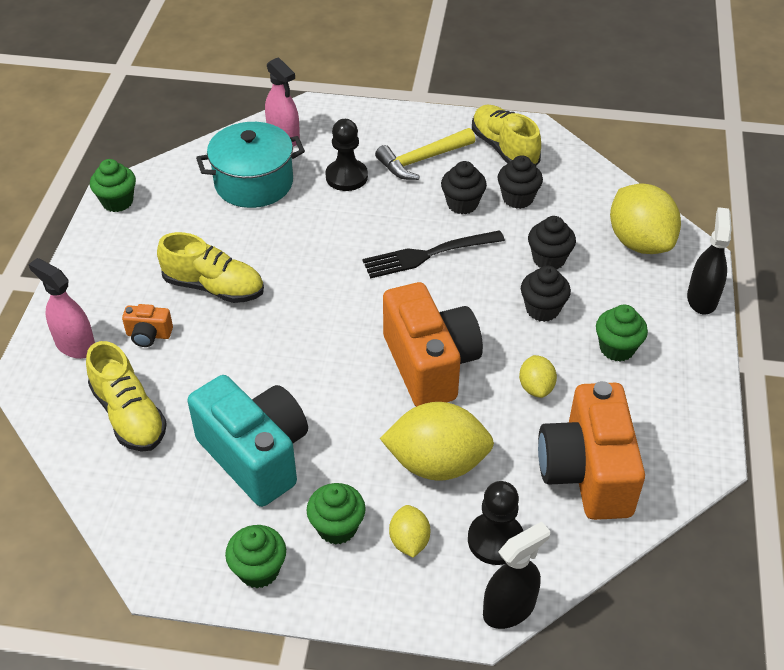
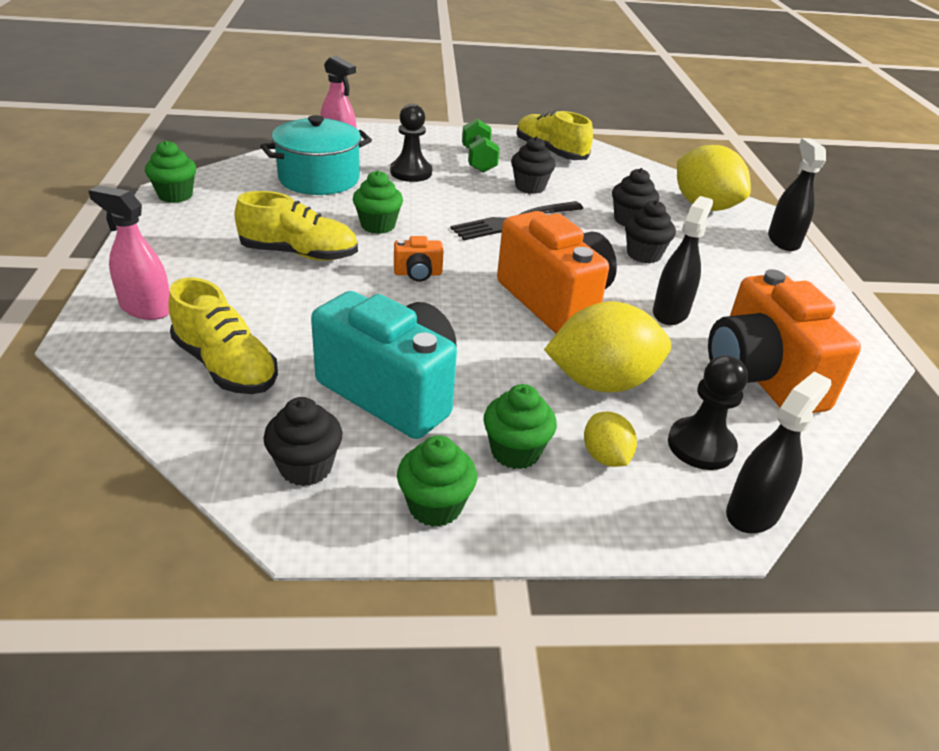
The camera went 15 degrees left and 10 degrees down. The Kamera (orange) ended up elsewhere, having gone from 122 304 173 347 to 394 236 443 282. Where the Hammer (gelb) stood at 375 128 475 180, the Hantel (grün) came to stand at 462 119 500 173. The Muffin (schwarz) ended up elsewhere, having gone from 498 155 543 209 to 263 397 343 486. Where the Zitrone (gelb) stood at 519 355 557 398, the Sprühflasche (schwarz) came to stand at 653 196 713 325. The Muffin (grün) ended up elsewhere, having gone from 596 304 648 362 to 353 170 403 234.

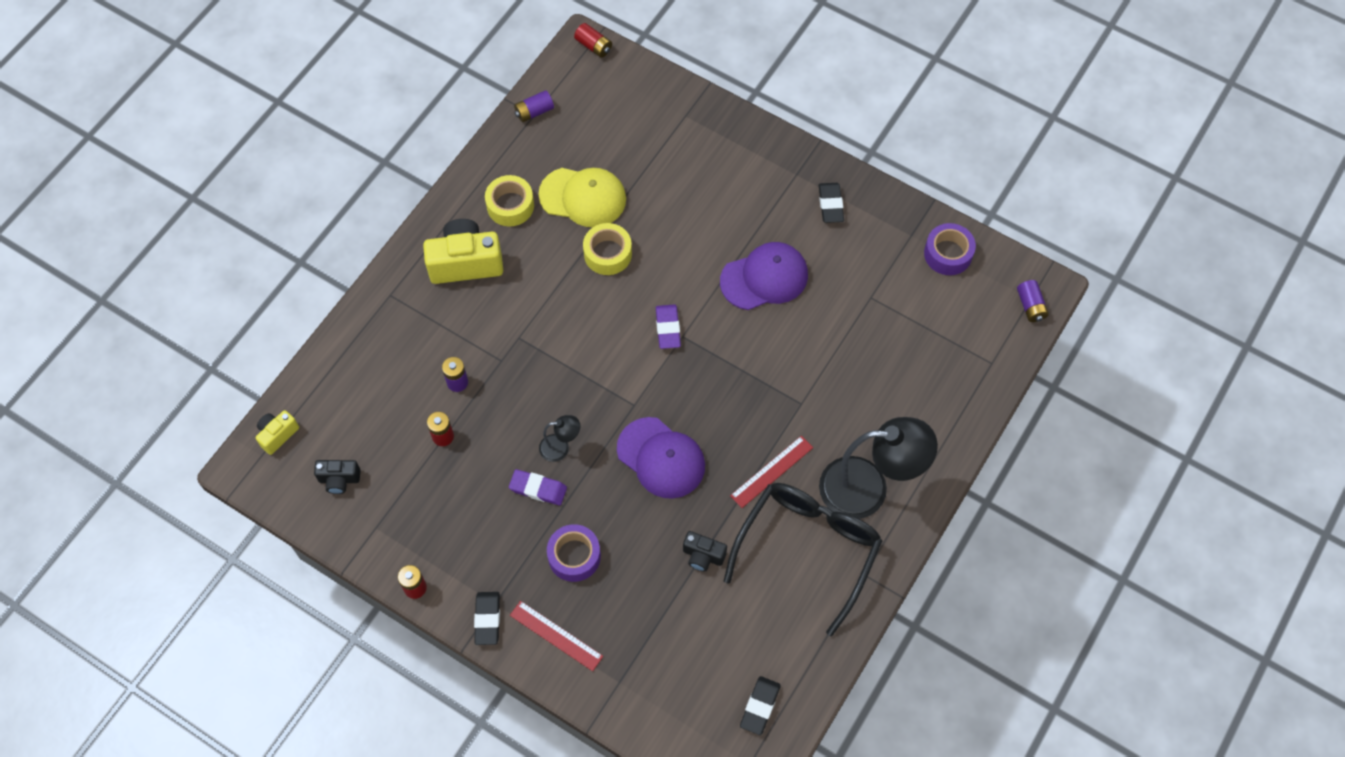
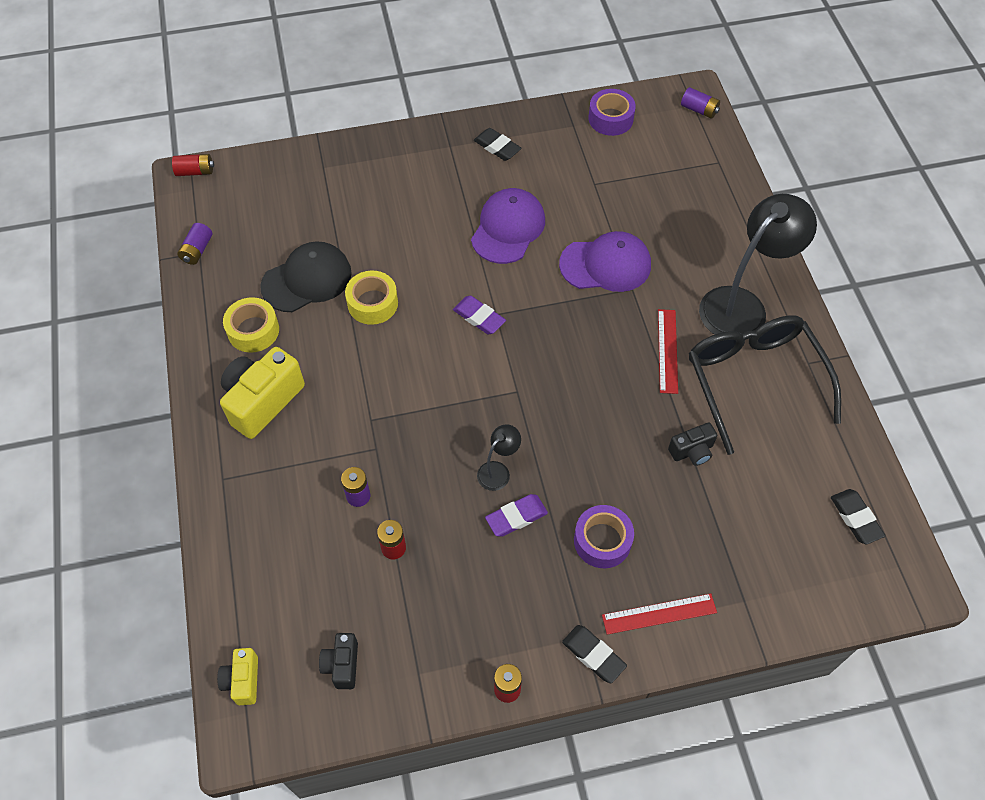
The camera went 45 degrees left and 5 degrees down. The Kamera (schwarz) at 314 460 361 494 ended up facing another way, 135 degrees clockwise from before. What was the Kappe (gelb) at 539 168 626 227 turned into the Kappe (schwarz) at 260 242 352 312. The Kappe (lila) ended up elsewhere, having gone from 617 417 705 499 to 559 231 651 292.

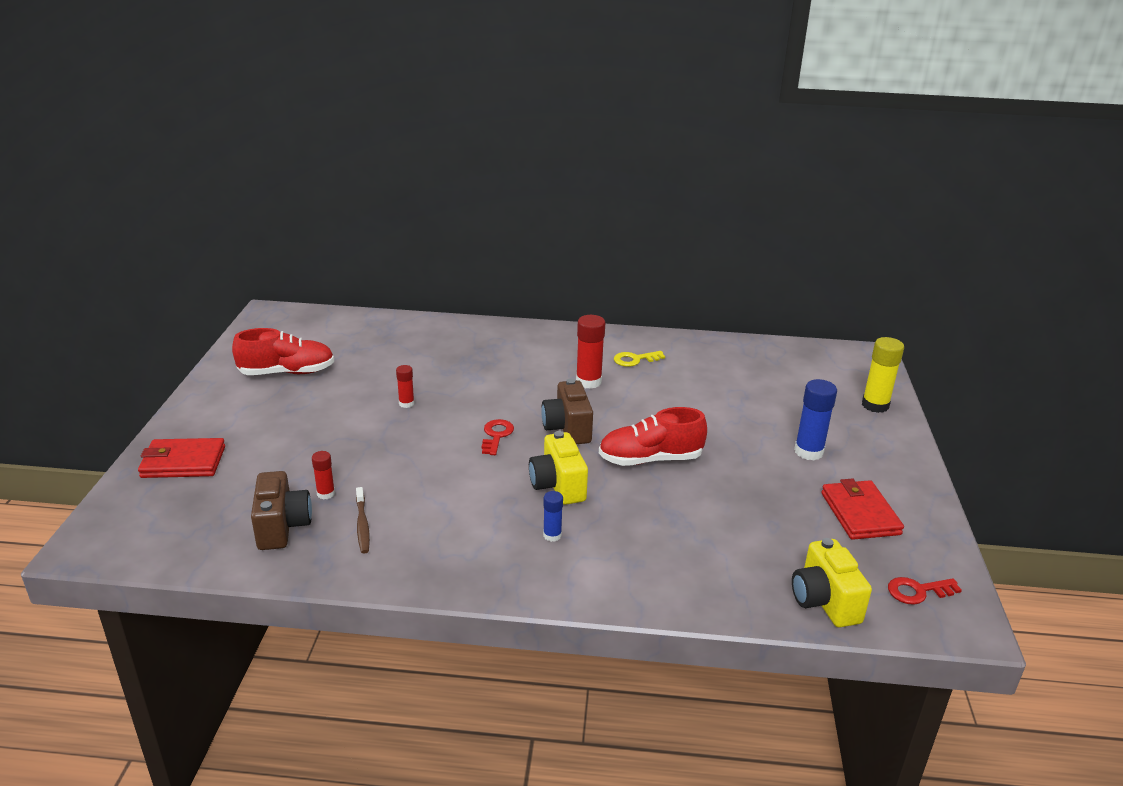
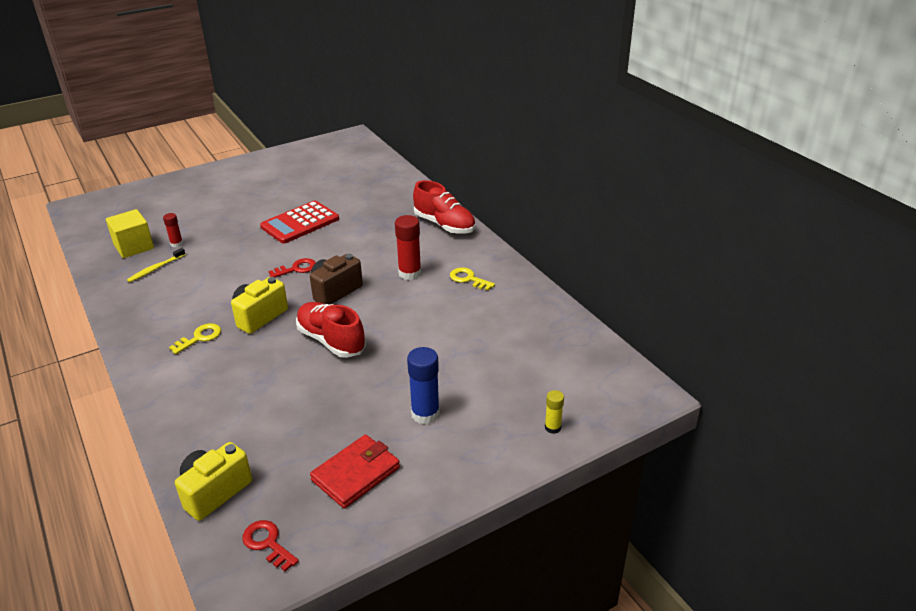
The camera went 55 degrees right and 5 degrees up. The second view lost the Geldbörse (rot) at 138 438 225 478. The Schuh (rot) ended up elsewhere, having gone from 232 328 334 375 to 413 180 475 234. Where the Kamera (braun) stood at 251 471 312 550, the Kubus (gelb) came to stand at 106 209 154 258. What was the Zahnbürste (braun) at 356 487 370 553 turned into the Zahnbürste (gelb) at 127 248 186 282. Where the Klebestift (rot) stood at 396 365 414 408, the Taschenrechner (rot) came to stand at 260 201 339 244. Where the Klebestift (blau) stood at 543 491 563 542, the Schlüssel (gelb) came to stand at 169 323 221 354. The size of the Klebestift (gelb) at 862 337 904 413 changed by a factor of 0.56.

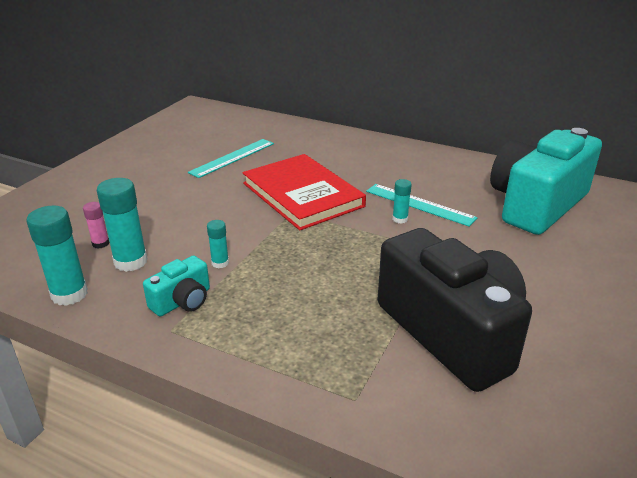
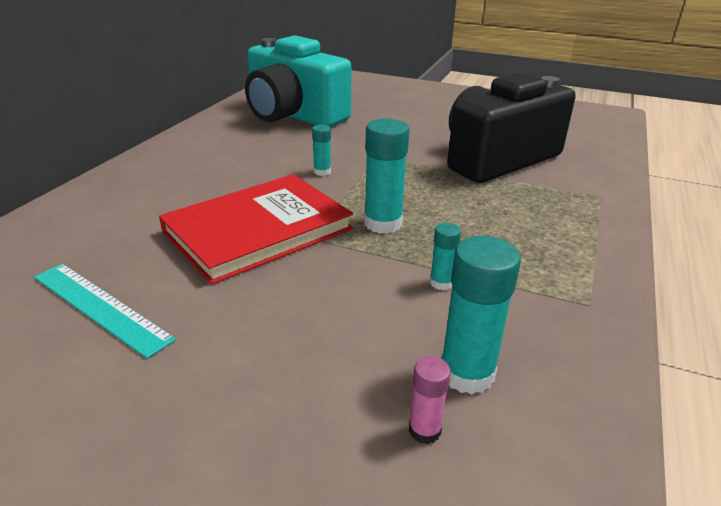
The camera went 95 degrees left and 0 degrees up. The Klebestift (türkis) ended up elsewhere, having gone from 27 206 88 306 to 364 118 409 234. The second view lost the Kamera (türkis) at 143 255 210 317. The second view lost the Lineal (türkis) at 366 184 478 227.

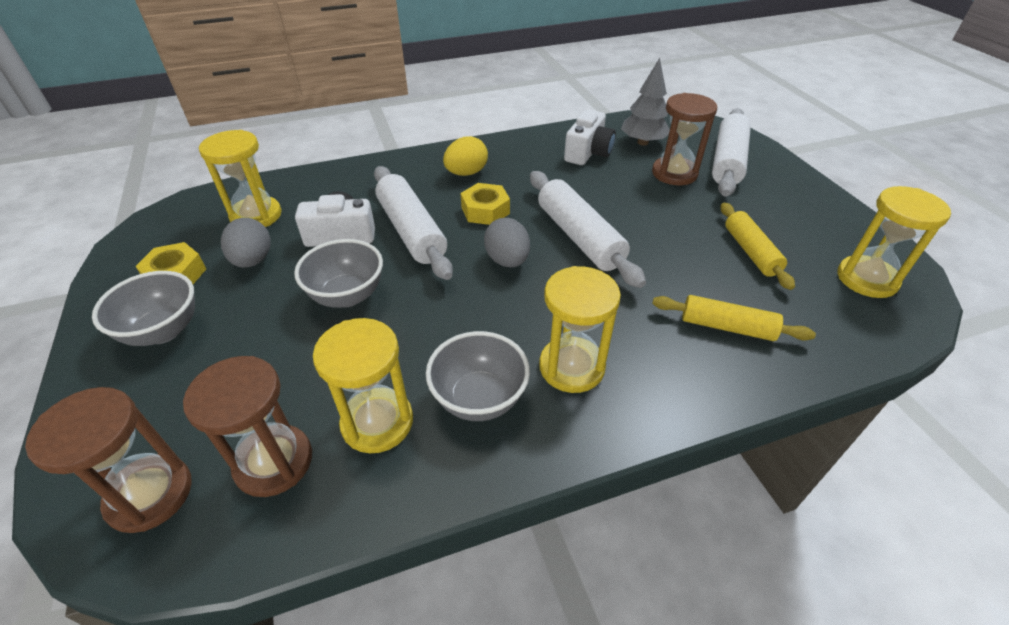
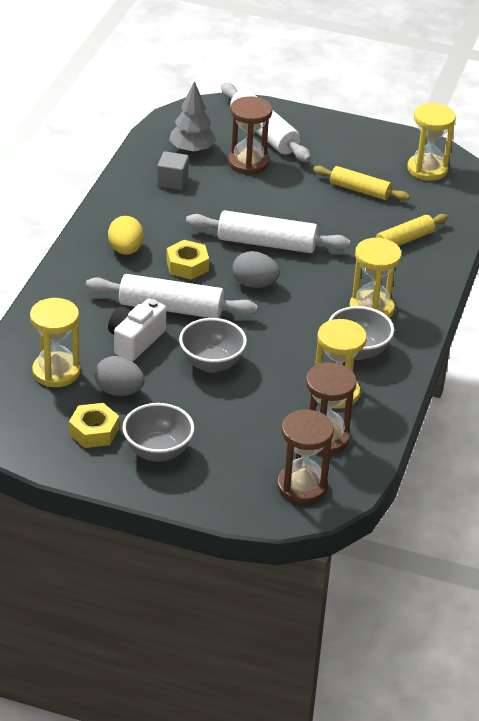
The camera went 55 degrees left and 5 degrees down. Where the Kamera (weiß) stood at 564 110 616 165, the Kubus (grau) came to stand at 157 151 189 190.

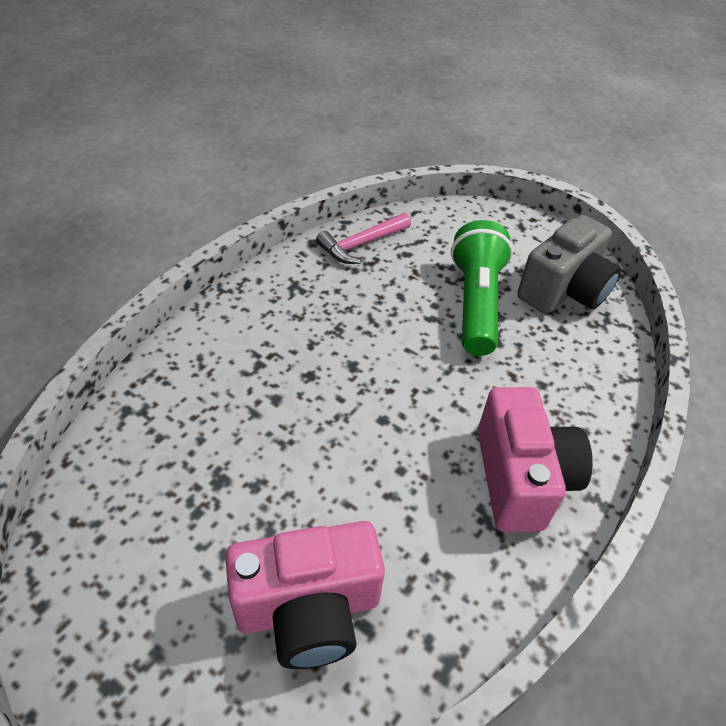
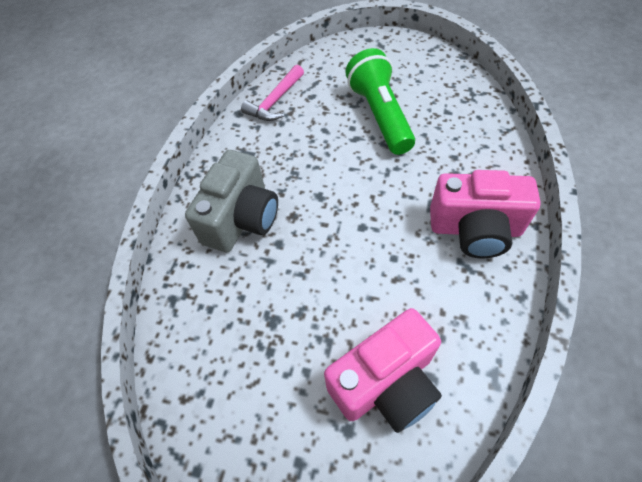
The camera went 15 degrees left and 10 degrees up. The Kamera (rosa) at 478 387 593 532 ended up facing another way, 120 degrees clockwise from before. The Kamera (grau) ended up elsewhere, having gone from 517 215 621 314 to 185 150 278 252.

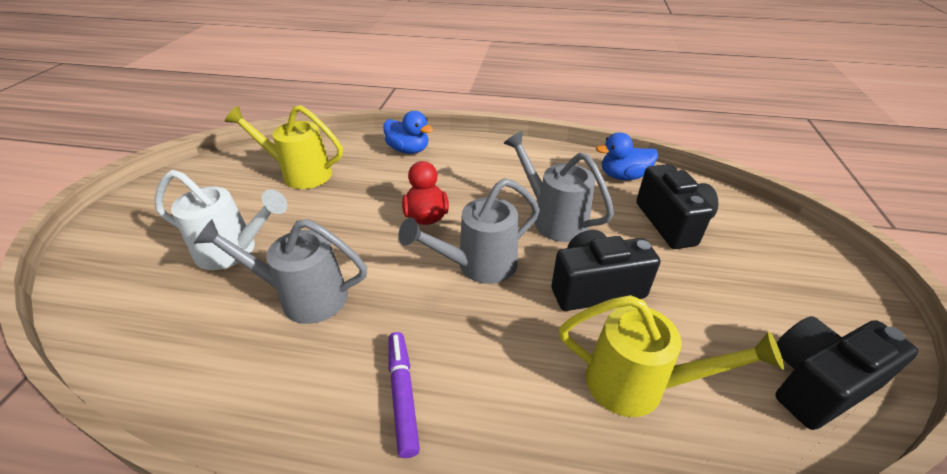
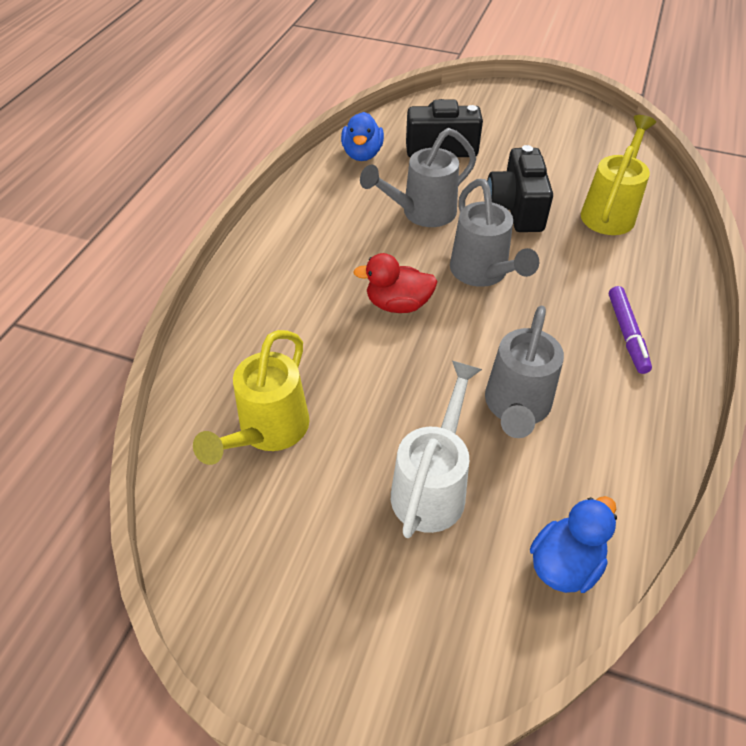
The camera went 80 degrees left and 10 degrees up. The Ente (blau) ended up elsewhere, having gone from 383 111 433 154 to 530 496 617 593. The Filzstift (lila) at 388 332 420 458 ended up facing another way, 90 degrees counterclockwise from before. The second view lost the Kamera (schwarz) at 775 316 919 430.

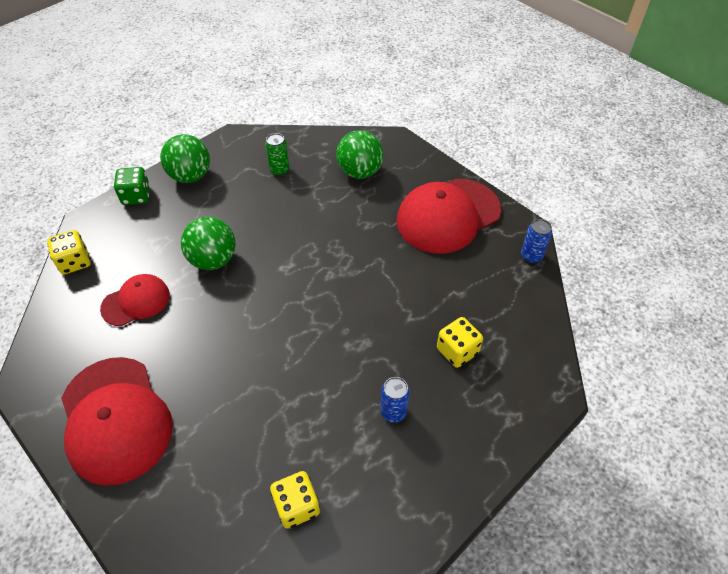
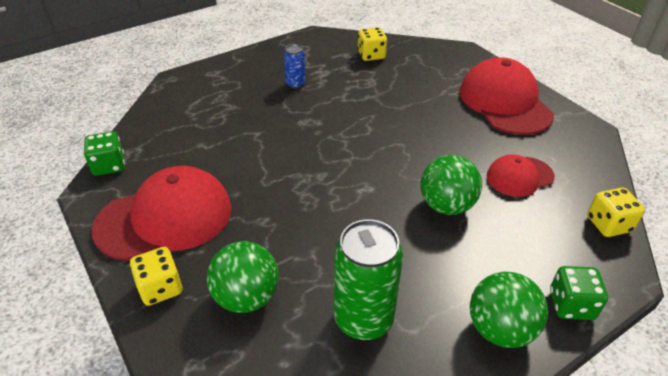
The camera went 170 degrees left and 10 degrees down. The size of the Dose (grün) at 265 133 290 176 changed by a factor of 1.94. The Spielwürfel (gelb) ended up elsewhere, having gone from 437 317 483 368 to 130 247 182 306. Where the Dose (blau) stood at 521 219 552 263, the Spielwürfel (grün) came to stand at 84 131 125 176.

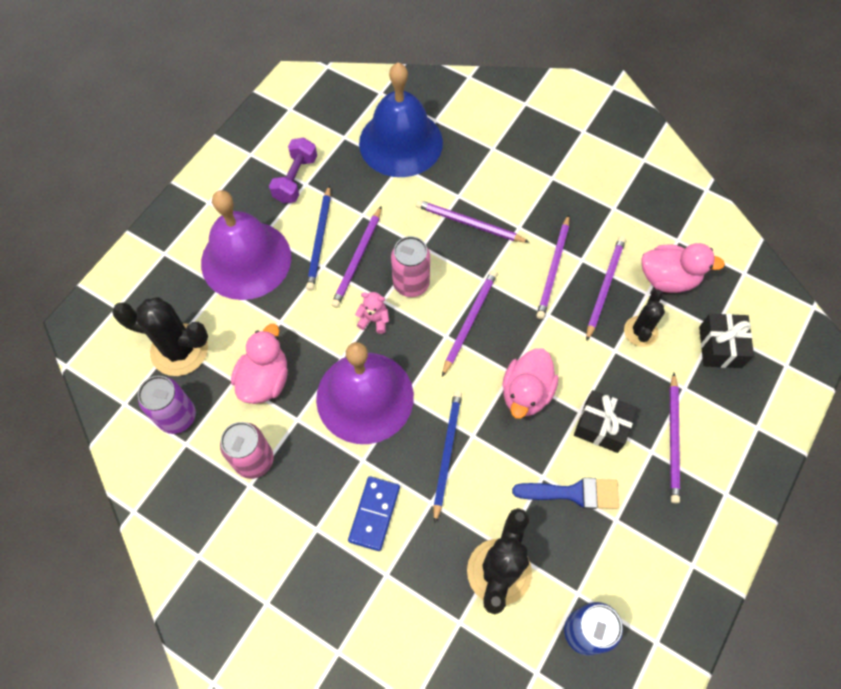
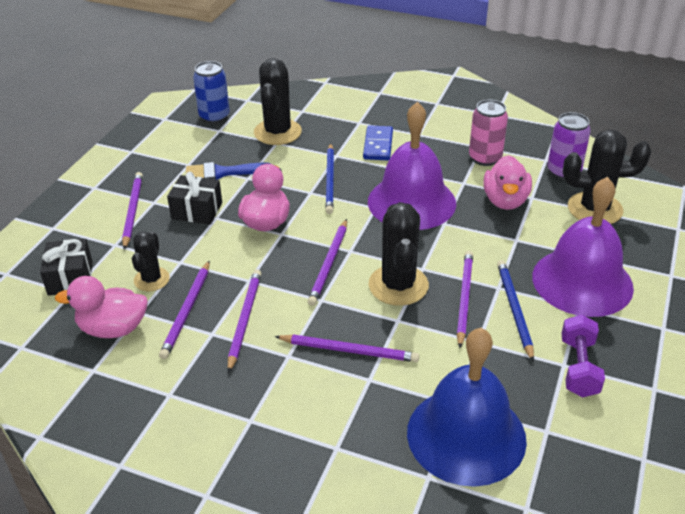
The camera went 170 degrees right and 25 degrees down. The second view lost the Teddybär (rosa) at 355 292 389 334. Where the Dose (rosa) stood at 391 236 430 297, the Kaktus (schwarz) came to stand at 369 202 429 306.

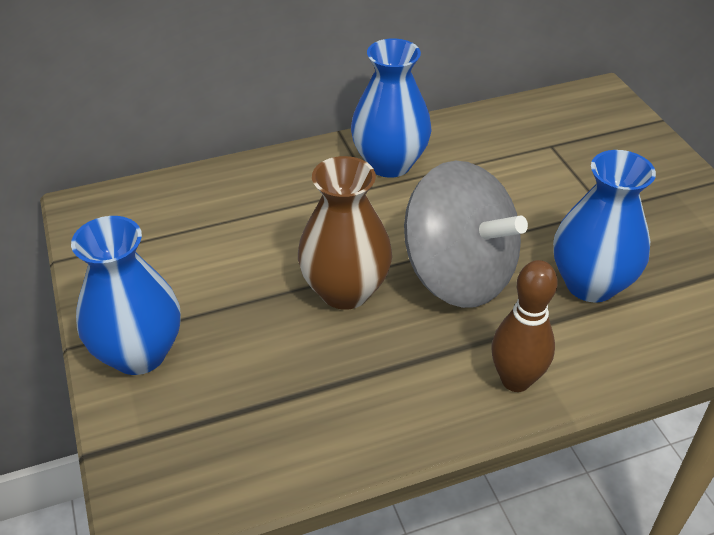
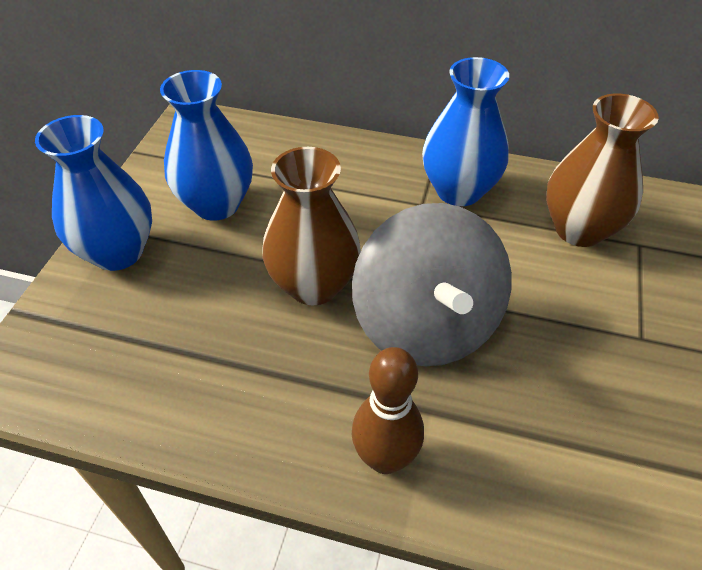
The camera went 35 degrees right and 5 degrees up. The Vase (blau) ended up elsewhere, having gone from 553 150 656 303 to 160 70 253 221. The second view gained the Vase (braun) at 546 94 659 247.

